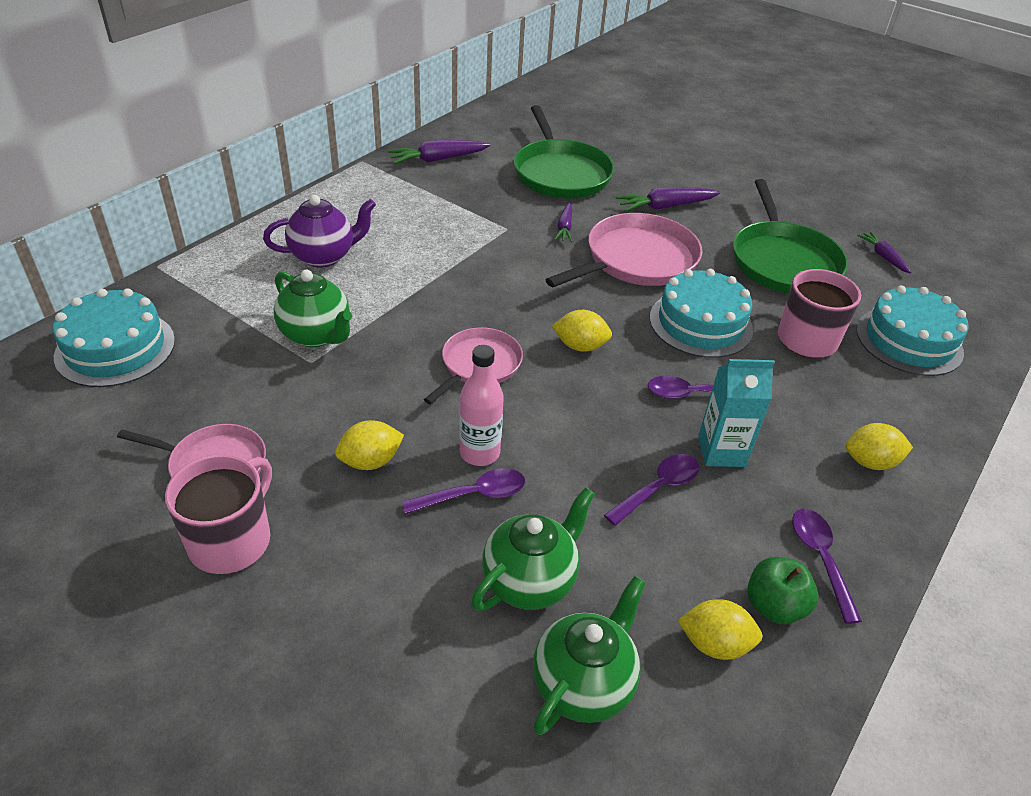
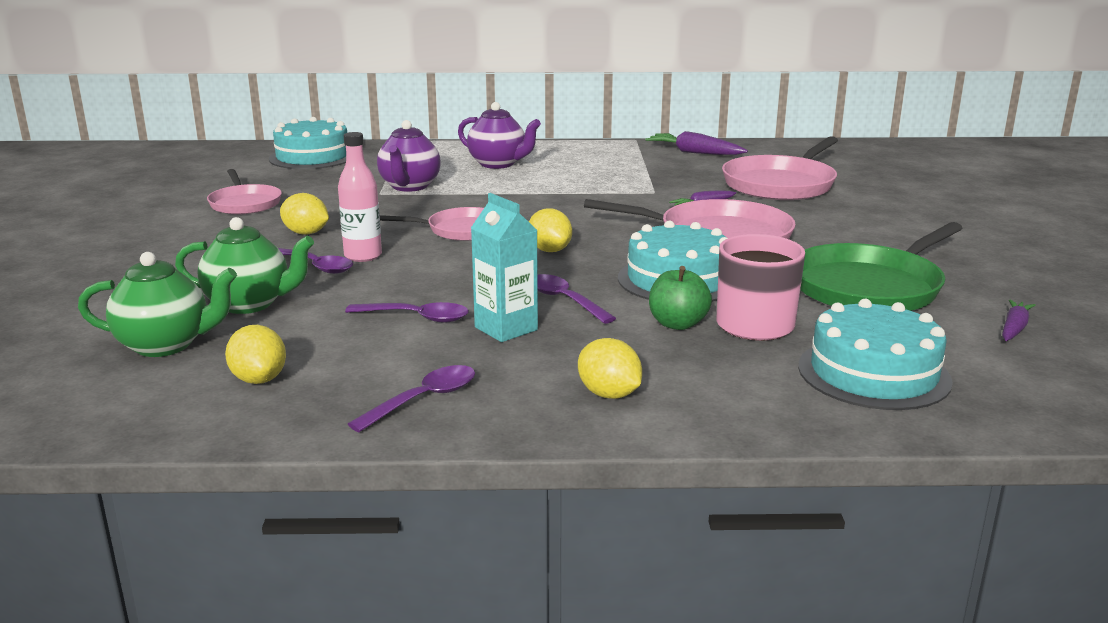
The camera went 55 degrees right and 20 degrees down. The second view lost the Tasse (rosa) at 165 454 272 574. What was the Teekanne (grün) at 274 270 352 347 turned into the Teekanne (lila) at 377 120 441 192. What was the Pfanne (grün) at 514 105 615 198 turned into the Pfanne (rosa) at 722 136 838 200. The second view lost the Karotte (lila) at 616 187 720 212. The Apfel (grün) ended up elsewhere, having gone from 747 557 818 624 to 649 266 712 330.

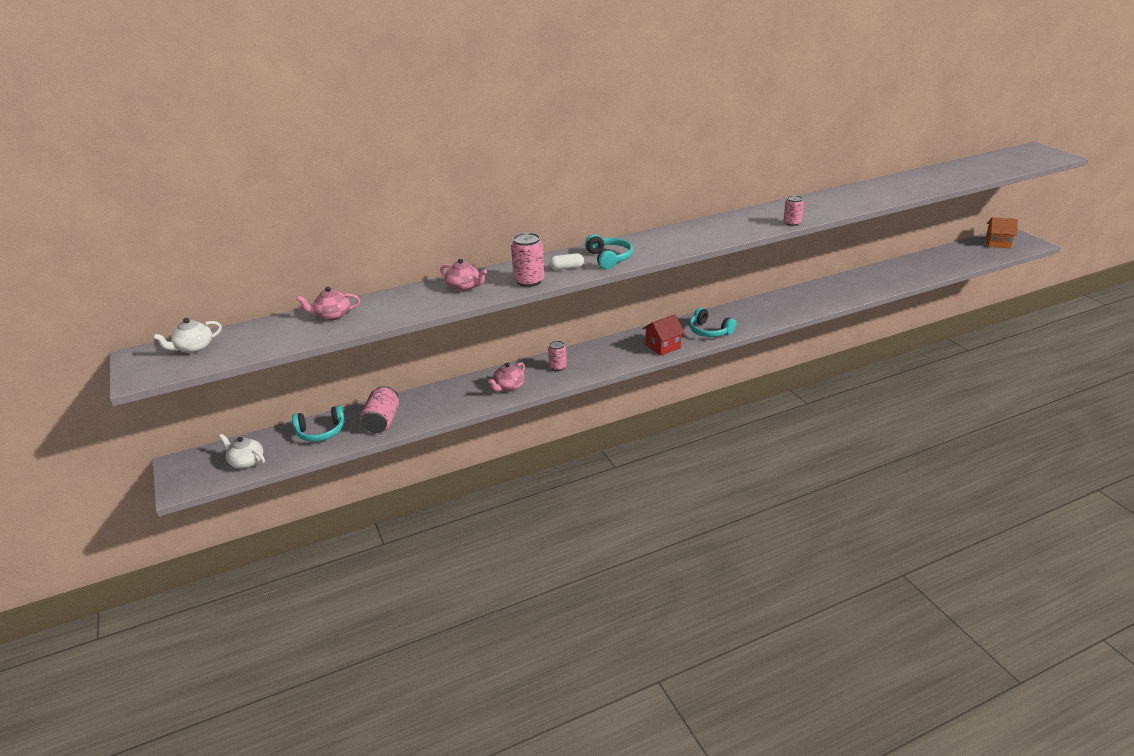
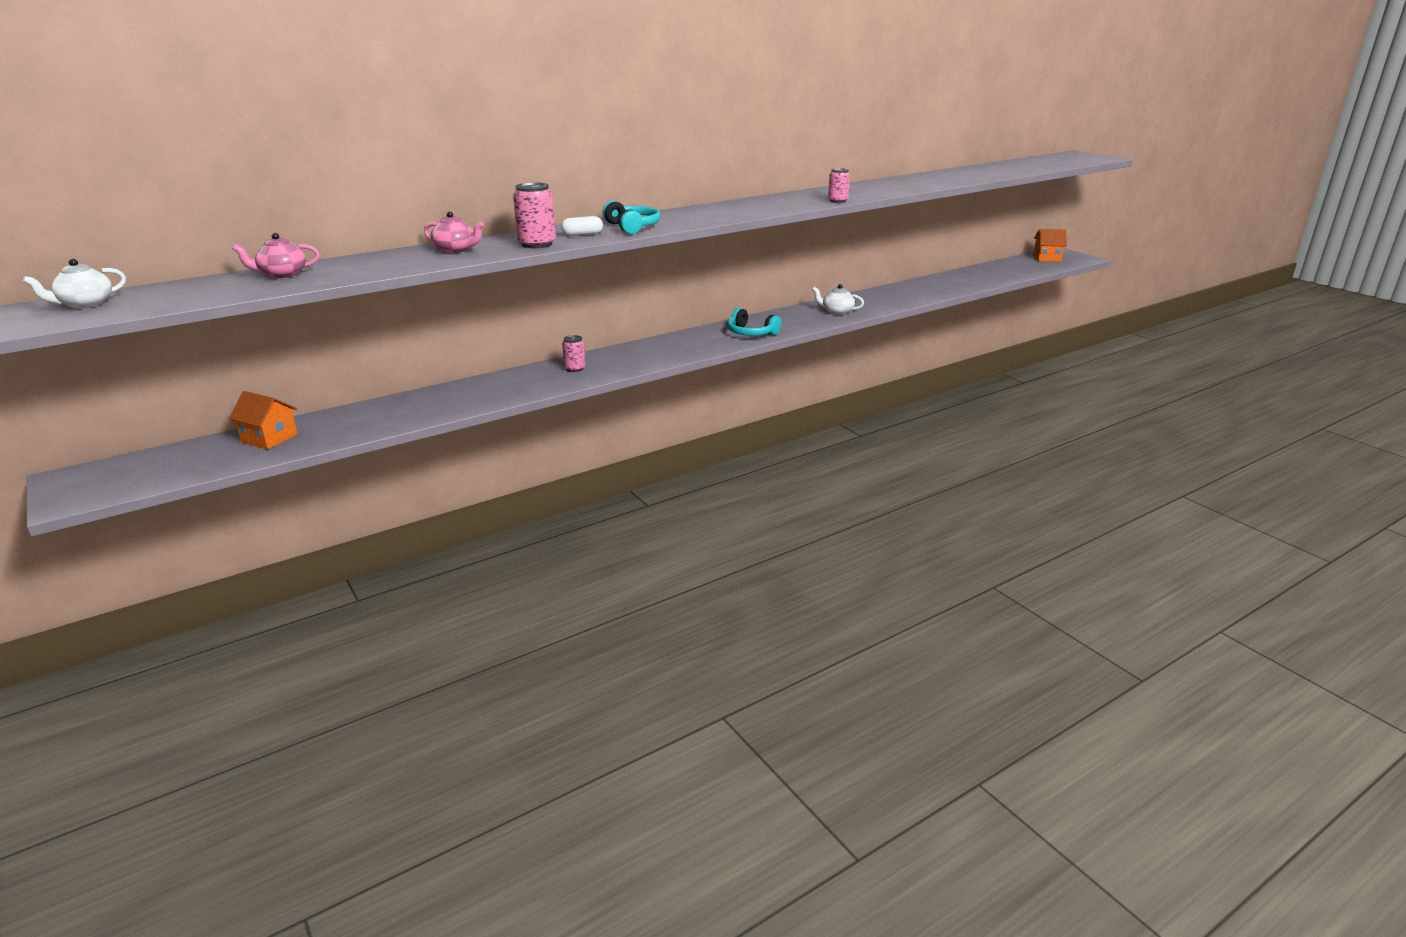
The camera went 10 degrees left and 5 degrees down. The Teekanne (weiß) ended up elsewhere, having gone from 219 434 265 469 to 812 284 864 315. Where the Kopfhörer (türkis) stood at 292 405 345 442, the Haus (orange) came to stand at 229 391 297 449. The second view lost the Dose (rosa) at 360 386 399 433. The second view lost the Teekanne (rosa) at 488 362 525 392. The second view lost the Haus (rot) at 643 314 685 356.

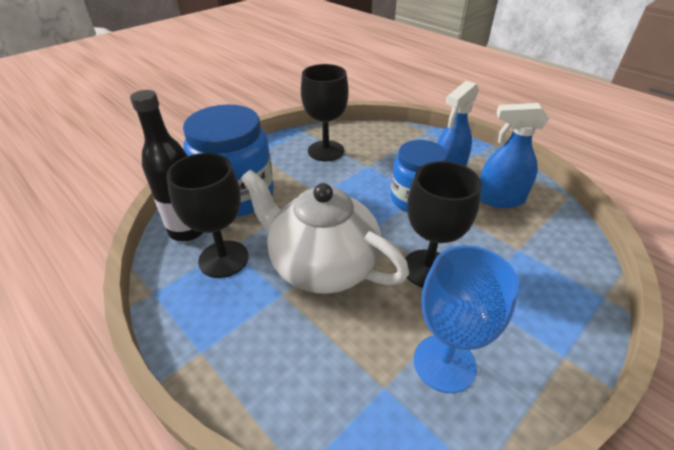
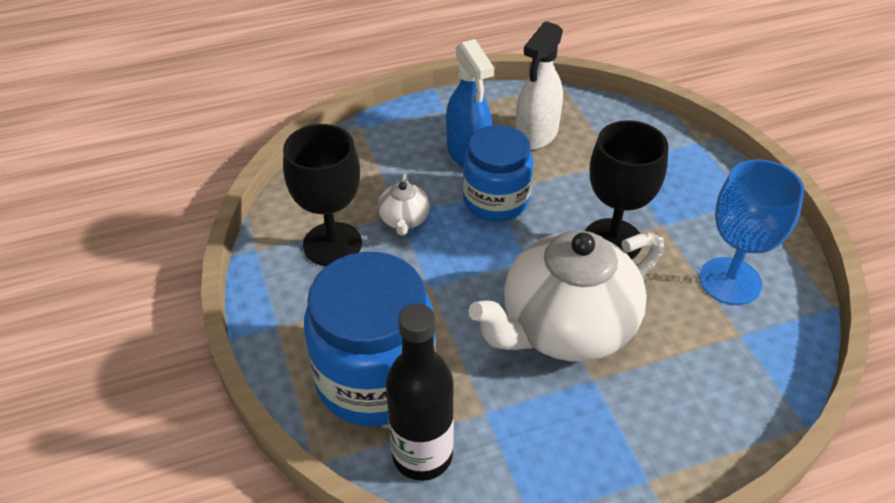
The camera went 65 degrees left and 5 degrees up. The second view lost the Kelch (schwarz) at 166 153 249 278. What was the Sprühflasche (blau) at 480 103 549 208 turned into the Sprühflasche (weiß) at 515 21 563 150. The second view gained the Teekanne (weiß) at 378 172 430 235.

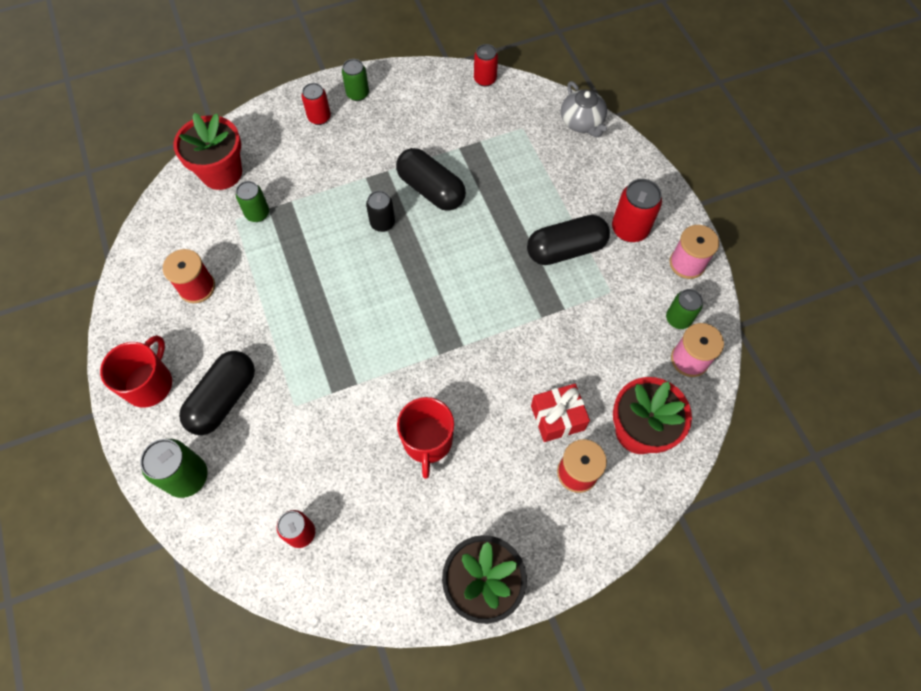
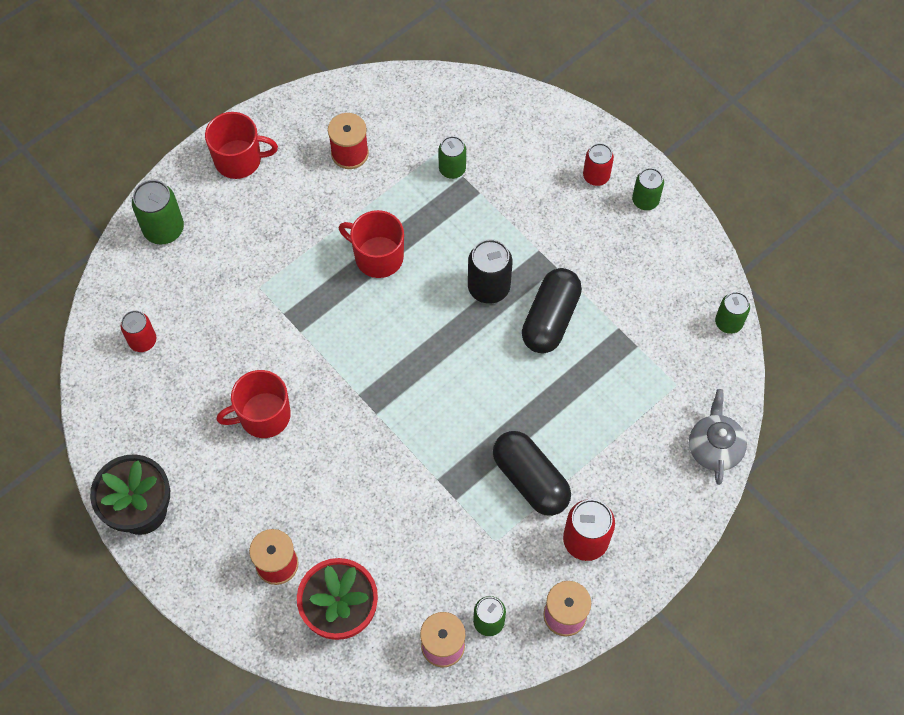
The camera went 70 degrees right and 0 degrees up. The second view lost the Blumentopf (rot) at 173 113 242 190. The second view lost the Kapsel (schwarz) at 179 351 255 435. The size of the Dose (schwarz) at 366 191 395 232 changed by a factor of 1.51. What was the Dose (rot) at 474 44 498 87 turned into the Dose (grün) at 715 292 750 334. The second view lost the Geschenk (rot) at 531 384 590 442. The Teekanne (grau) at 561 81 607 137 ended up facing another way, 135 degrees clockwise from before. The second view gained the Tasse (rot) at 339 210 404 278.

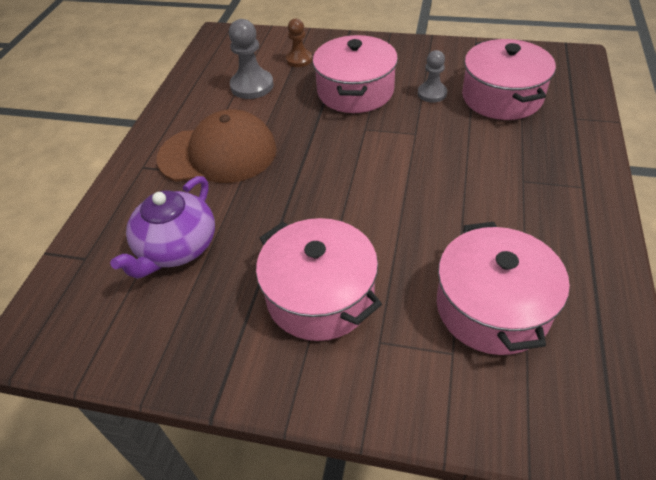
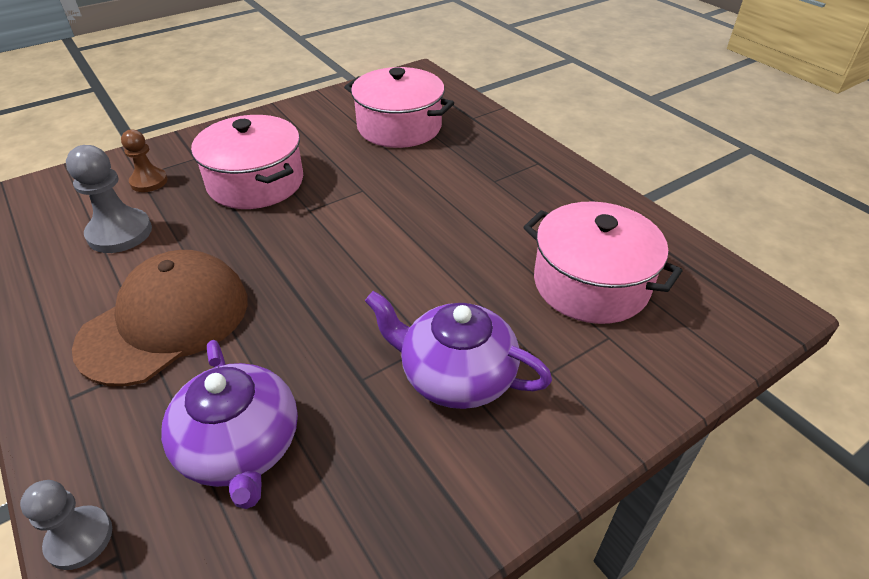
The camera went 50 degrees left and 5 degrees down. Where the Kochtopf (rosa) stood at 256 218 382 341, the Teekanne (lila) came to stand at 365 291 552 409. The Bauer (grau) ended up elsewhere, having gone from 418 50 447 102 to 20 480 112 570.

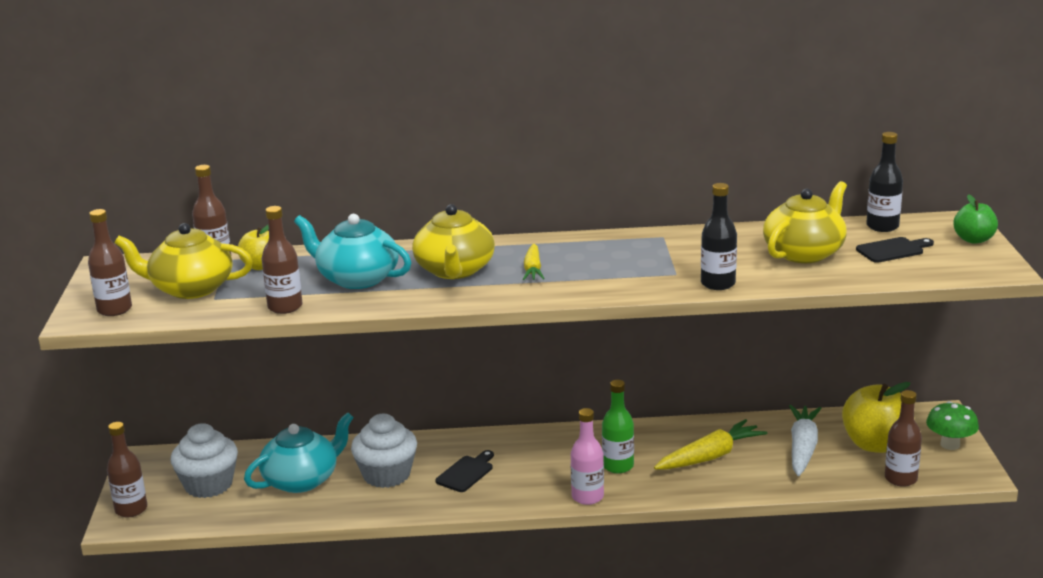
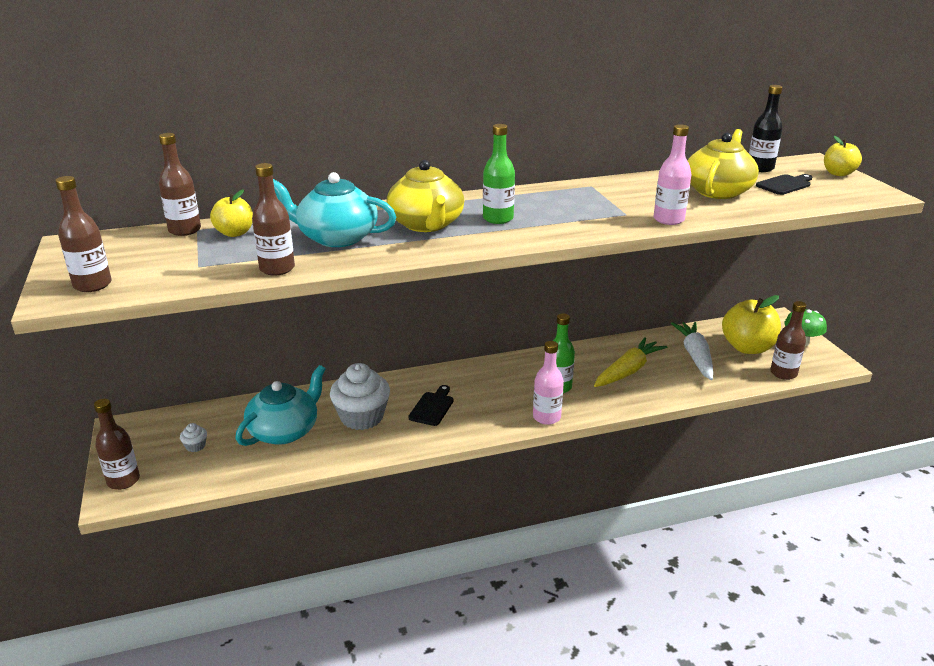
The camera went 15 degrees left and 5 degrees up. The second view lost the Teekanne (gelb) at 115 223 253 299. The size of the Muffin (weiß) at 171 423 238 498 changed by a factor of 0.42. Where the Karotte (gelb) stood at 523 244 545 280, the Flasche (grün) came to stand at 483 124 515 224. What was the Flasche (schwarz) at 701 183 737 290 turned into the Flasche (rosa) at 653 124 691 225. What was the Apfel (grün) at 953 194 998 244 turned into the Apfel (gelb) at 824 136 862 176.

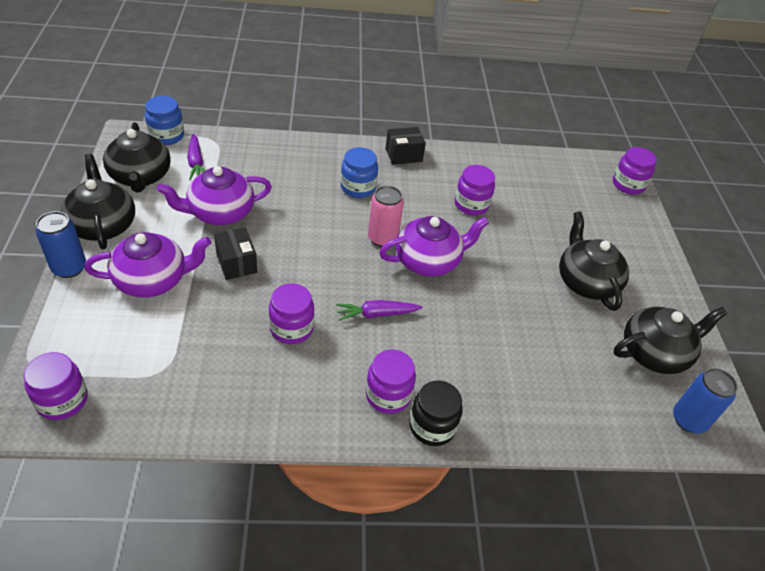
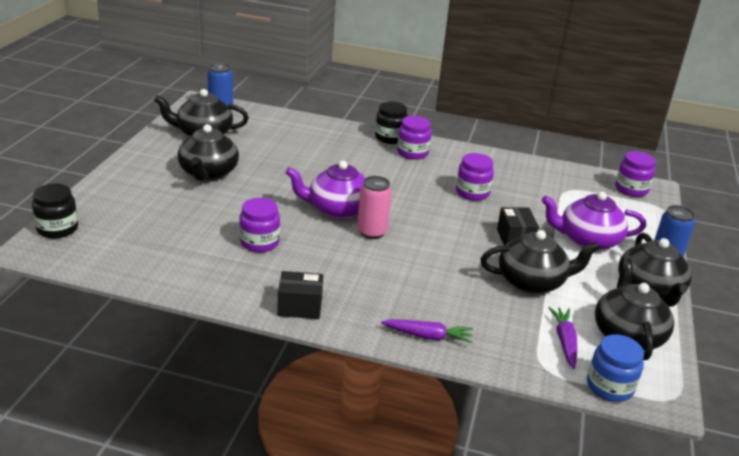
The camera went 160 degrees left and 15 degrees down. What was the Teekanne (lila) at 157 166 272 225 turned into the Teekanne (schwarz) at 480 230 600 294. The Karotte (lila) ended up elsewhere, having gone from 336 300 423 321 to 381 319 473 343. The second view lost the Einmachglas (blau) at 341 147 378 198. What was the Einmachglas (lila) at 613 147 657 195 turned into the Einmachglas (schwarz) at 32 183 78 239.

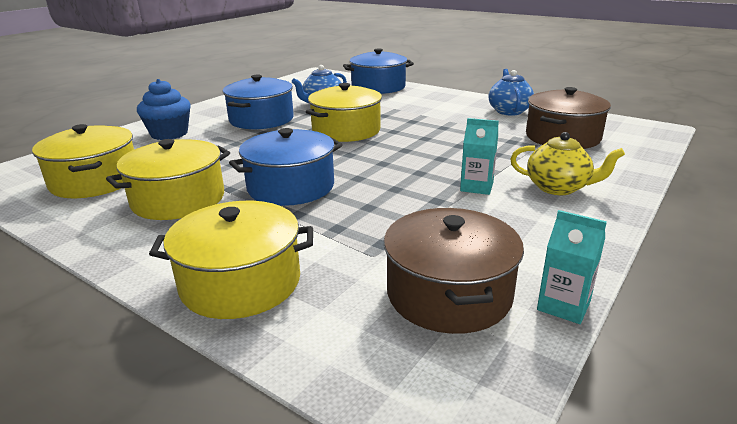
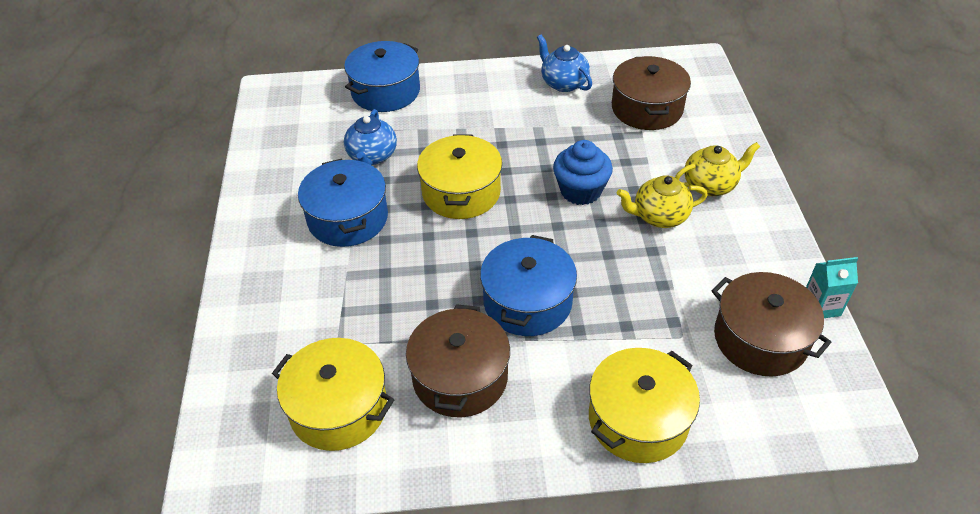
The camera went 40 degrees left and 20 degrees up. What was the Kochtopf (gelb) at 106 139 230 220 turned into the Kochtopf (braun) at 406 304 510 417. The Muffin (blau) ended up elsewhere, having gone from 137 79 191 140 to 553 140 613 205. Where the Getränkekarton (türkis) stood at 460 118 499 195, the Teekanne (gelb) came to stand at 617 176 708 228.

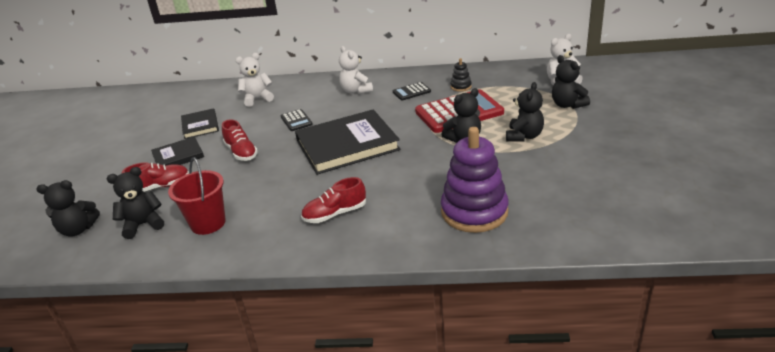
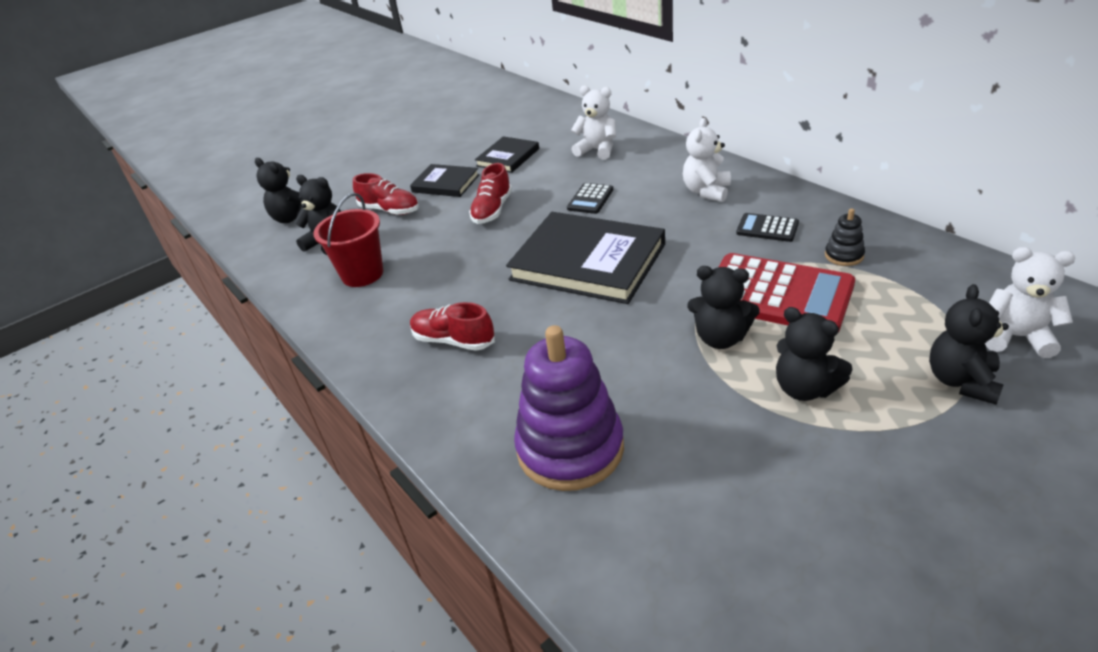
The camera went 50 degrees right and 5 degrees up. The Teddybär (schwarz) at 506 82 544 142 ended up facing another way, 60 degrees clockwise from before.

